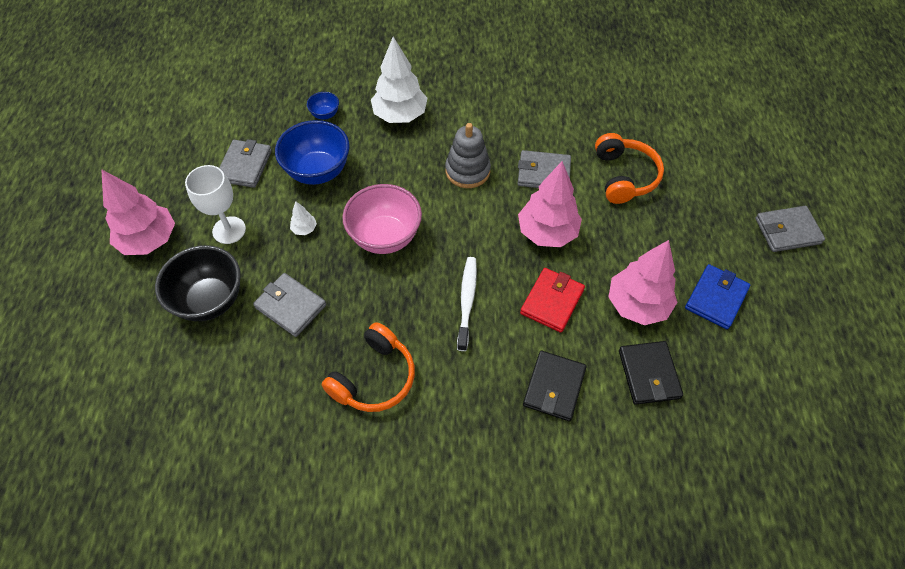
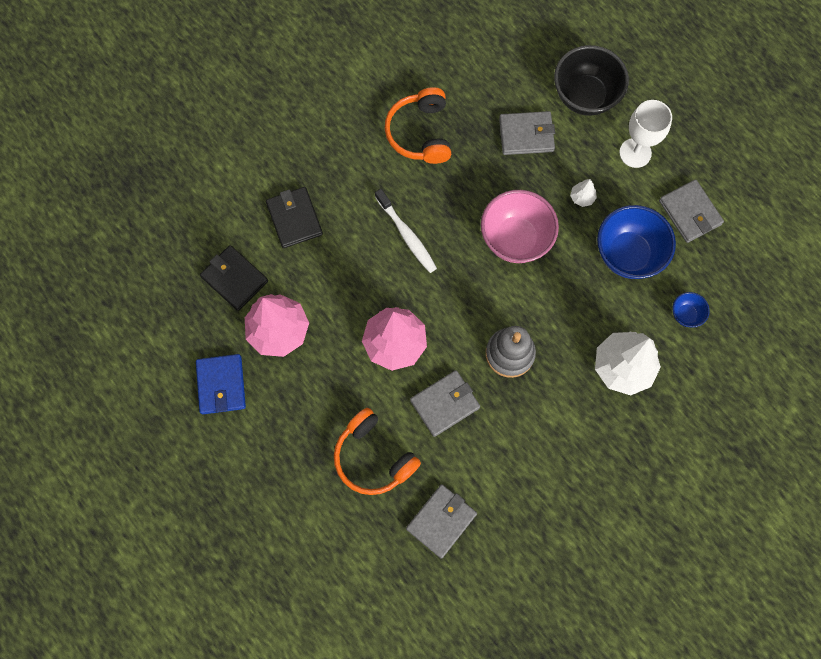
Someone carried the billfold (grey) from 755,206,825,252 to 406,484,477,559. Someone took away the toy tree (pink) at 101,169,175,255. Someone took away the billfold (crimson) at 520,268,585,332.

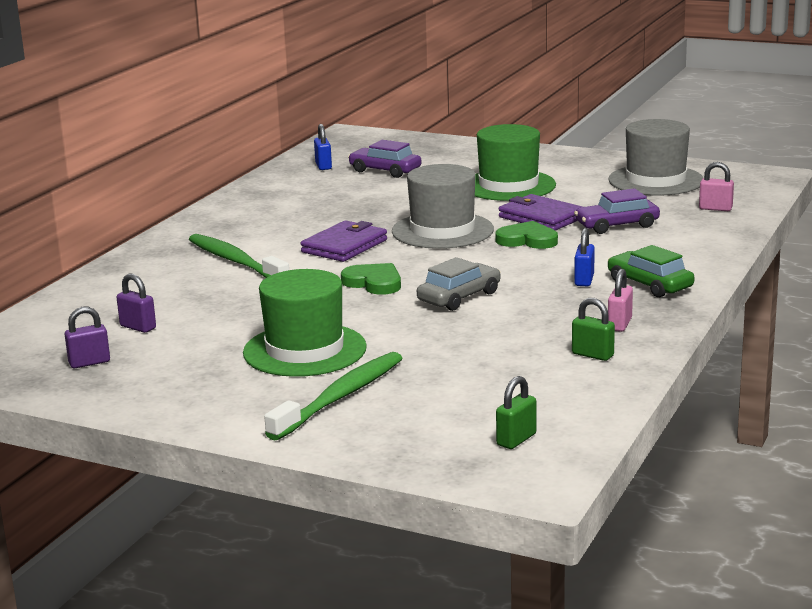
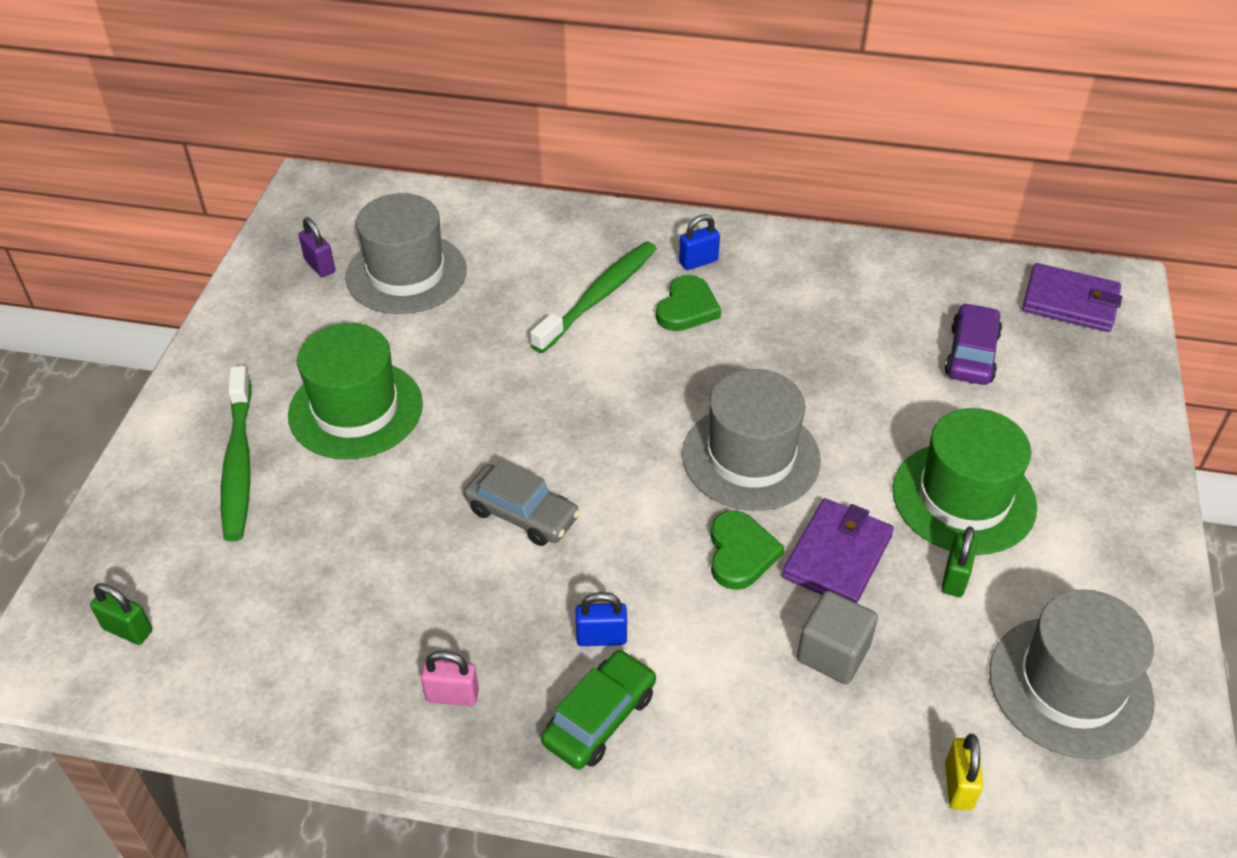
Someone rotated the toothbrush (emerald) at 264,352,402,441 by 60 degrees clockwise. Someone swapped the padlock (royal purple) at 117,274,156,333 for the top hat (grey) at 346,193,467,314. Someone carried the heart (emerald) from 341,263,401,295 to 656,275,721,331. Someone carried the padlock (royal blue) from 314,124,332,170 to 679,214,720,270. Someone swapped the toy car (royal purple) at 574,188,660,234 for the solid cube (grey) at 797,591,878,684. Someone carried the padlock (emerald) from 572,298,615,361 to 941,526,978,597. Someone repainted the padlock (pink) at 699,162,734,211, which became the padlock (golden) at 945,734,983,810. Someone carried the billfold (royal purple) from 301,221,387,262 to 1022,263,1122,332.

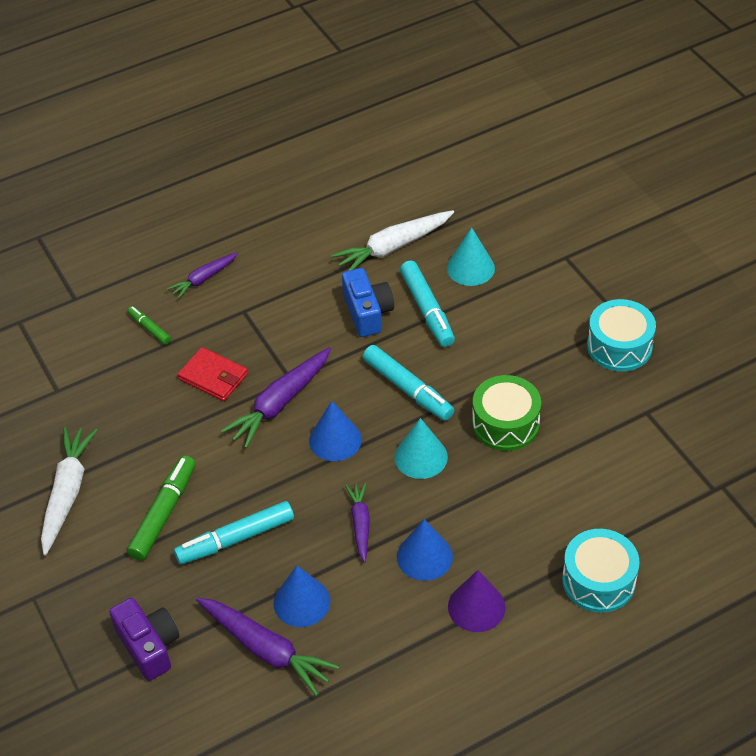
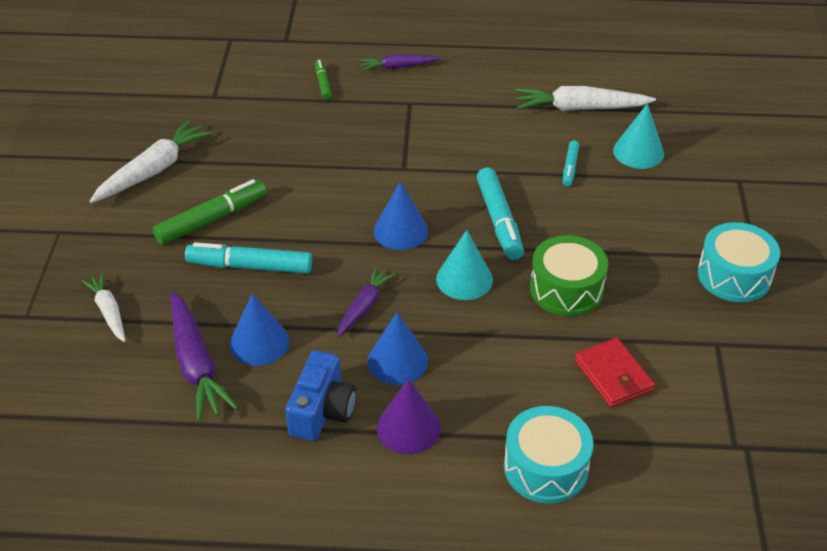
Someone swapped the compact camera (royal purple) at 109,598,179,681 for the carrot (pure white) at 81,273,126,342. Someone carried the compact camera (royal blue) from 342,268,394,337 to 285,350,356,441. Someone scaled the marker (teal) at 400,260,455,347 by 0.54. Someone carried the billfold (crimson) from 178,347,248,401 to 575,338,655,408. Someone took away the carrot (royal purple) at 221,347,331,448.

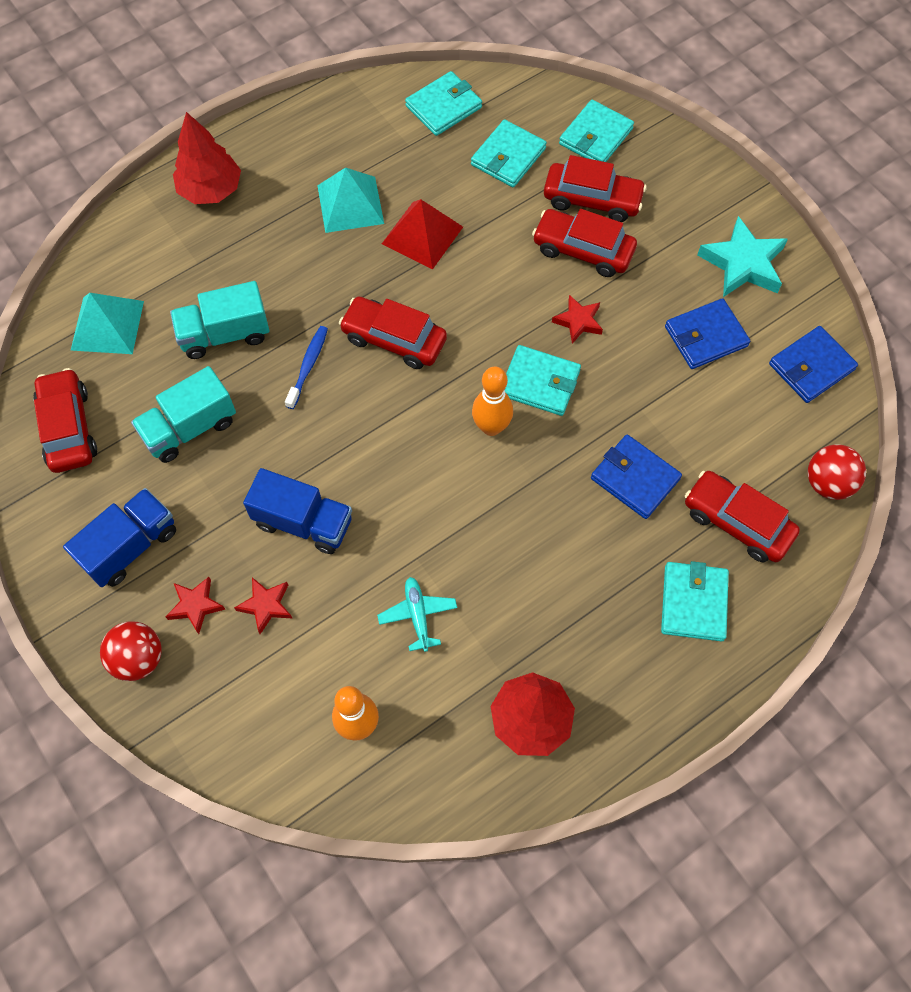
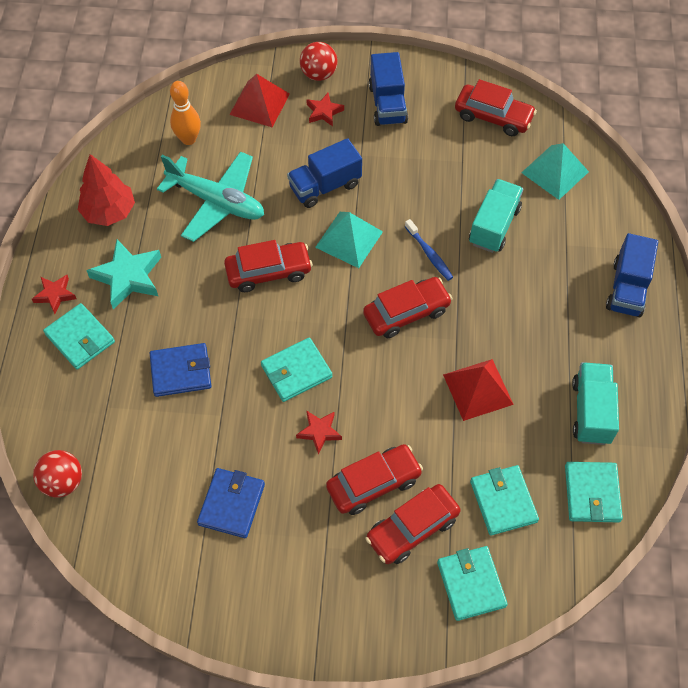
Someone carried the star (crimson) from 234,577,292,634 to 32,275,76,314. Someone carried the star (teal) from 697,216,788,297 to 86,239,161,309. Someone scaled the toy plane (teal) at 377,577,457,652 by 2.06. Someone carried the toy car (crimson) from 685,471,800,562 to 224,240,313,292. Someone put down the solid pyramid (crimson) at 229,74,290,127. Someone carried the solid pyramid (teal) from 317,167,384,233 to 315,212,383,268. Someone carried the truck (teal) from 131,366,236,463 to 572,362,619,445. Someone swapped the toy tree (crimson) at 173,112,241,204 for the truck (royal blue) at 606,233,658,317. Someone took away the tenpin (bright orange) at 472,366,513,436. Someone took away the billfold (royal blue) at 769,326,858,403.

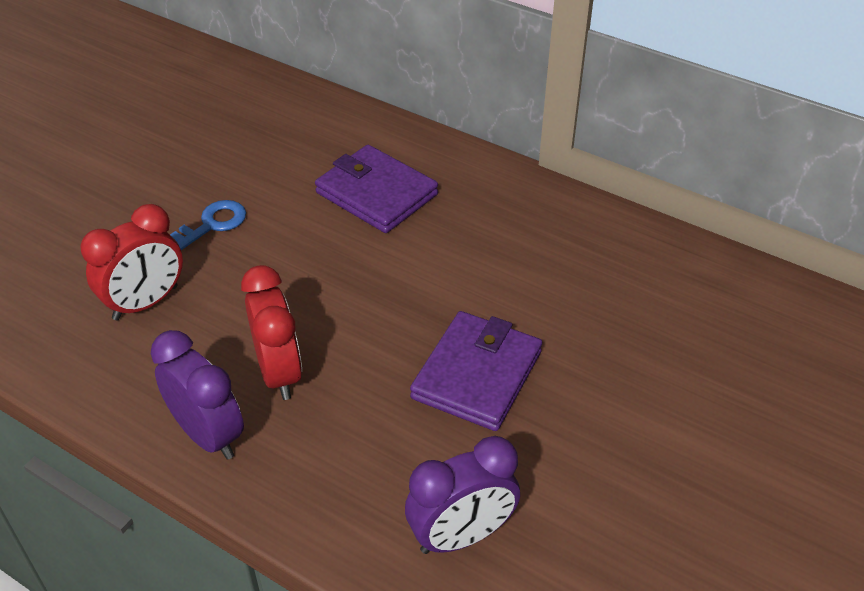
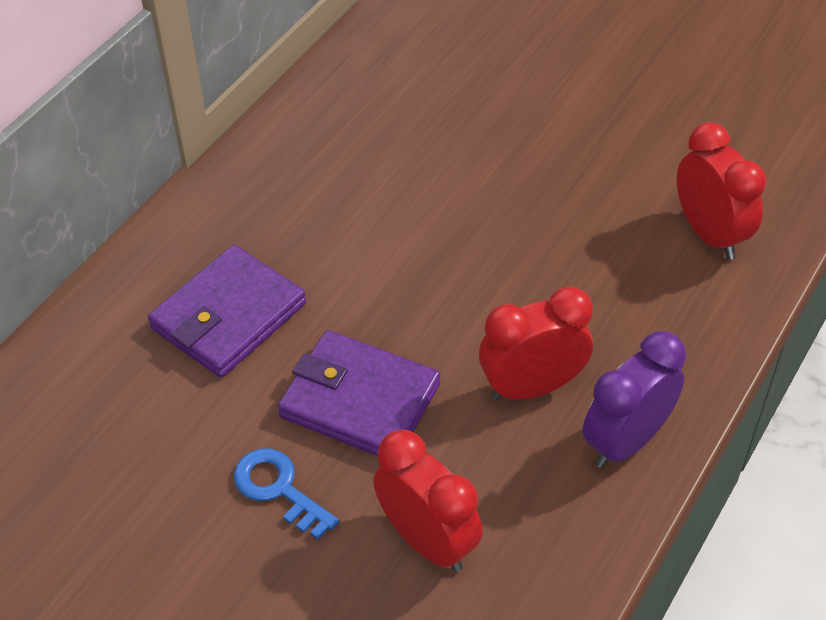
Someone carried the billfold (royal purple) from 410,311,542,431 to 278,330,440,456. Someone repainted the alarm clock (royal purple) at 405,436,520,554, which became the alarm clock (crimson) at 677,122,766,259.

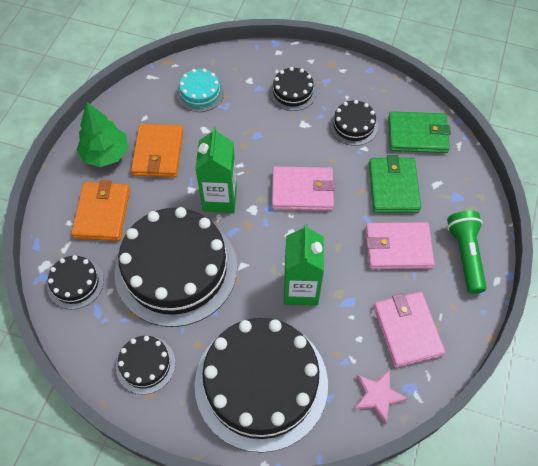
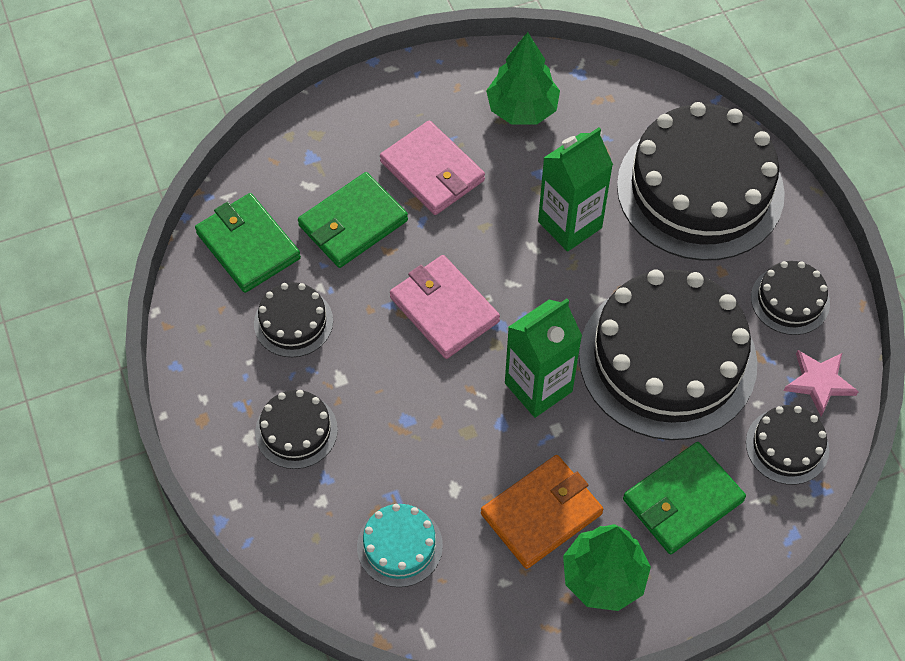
Someone swapped the billfold (pink) at 374,292,445,367 for the toy tree (emerald) at 486,32,560,124. Someone repainted the billfold (bright orange) at 71,180,130,241, which became the billfold (emerald) at 623,442,746,554. Someone carried the star (pink) from 354,369,408,425 to 784,350,859,417. Someone took away the pocket torch (emerald) at 447,211,487,294.

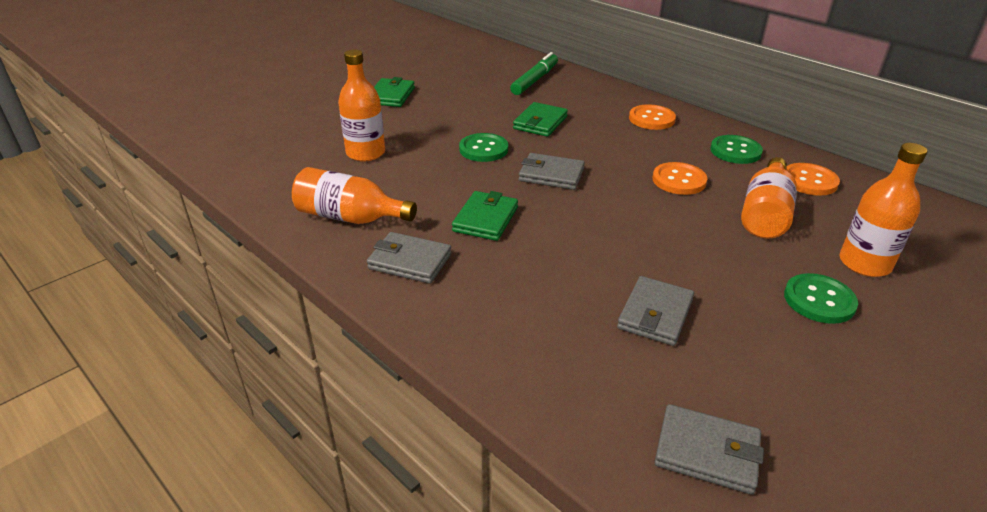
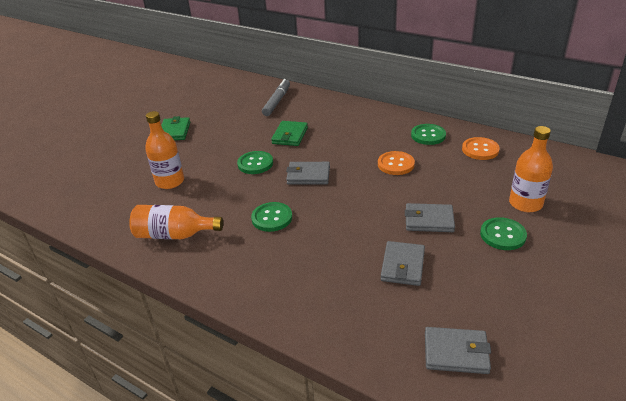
Someone swapped the billfold (emerald) at 452,191,518,241 for the button (emerald) at 251,202,292,232. Someone repainted the marker (emerald) at 510,52,558,95, which became the marker (grey) at 262,79,290,116. Someone carried the billfold (grey) from 367,232,452,284 to 405,203,455,232. Someone took away the button (bright orange) at 629,104,676,130. Someone took away the drink bottle (bright orange) at 741,157,797,239.

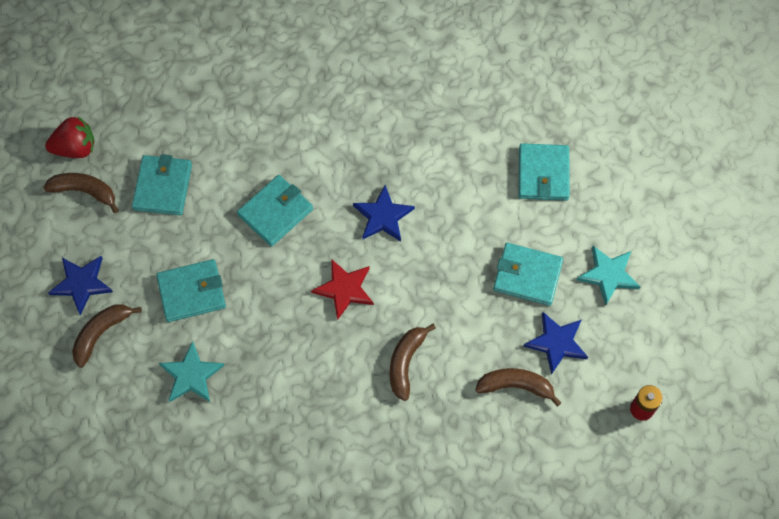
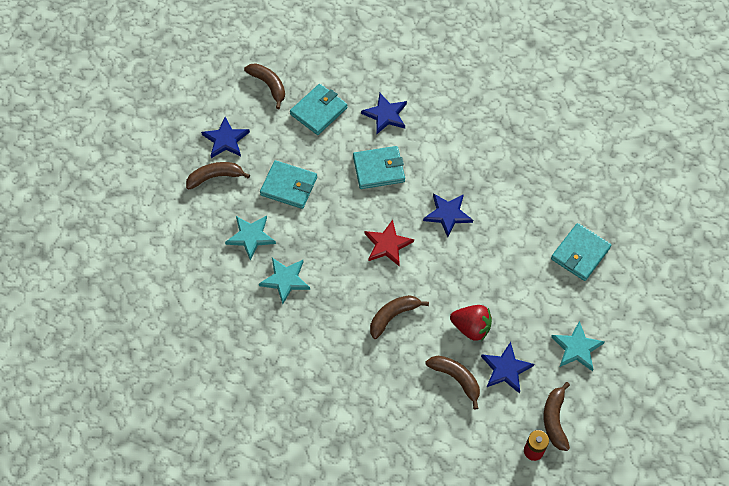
Someone put down the star (teal) at 259,258,310,304. Someone put down the star (royal blue) at 361,93,407,134. Someone carried the strawberry (crimson) from 45,116,95,158 to 450,305,492,341. Someone put down the toy banana (russet) at 544,382,570,451. Someone took away the billfold (teal) at 493,243,563,306.

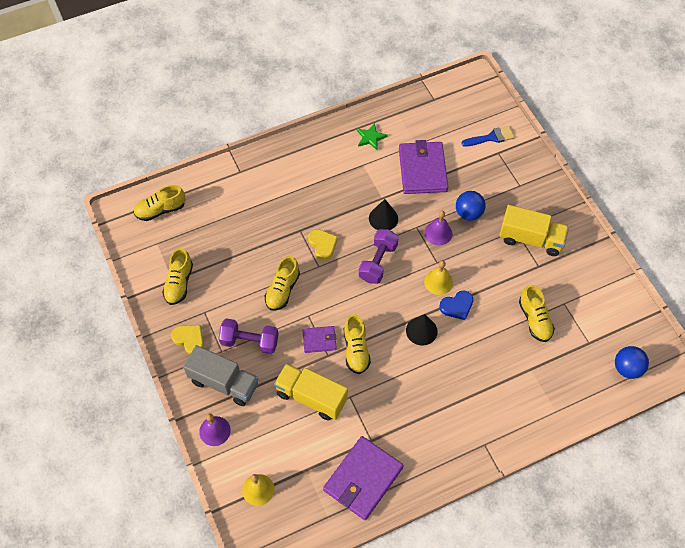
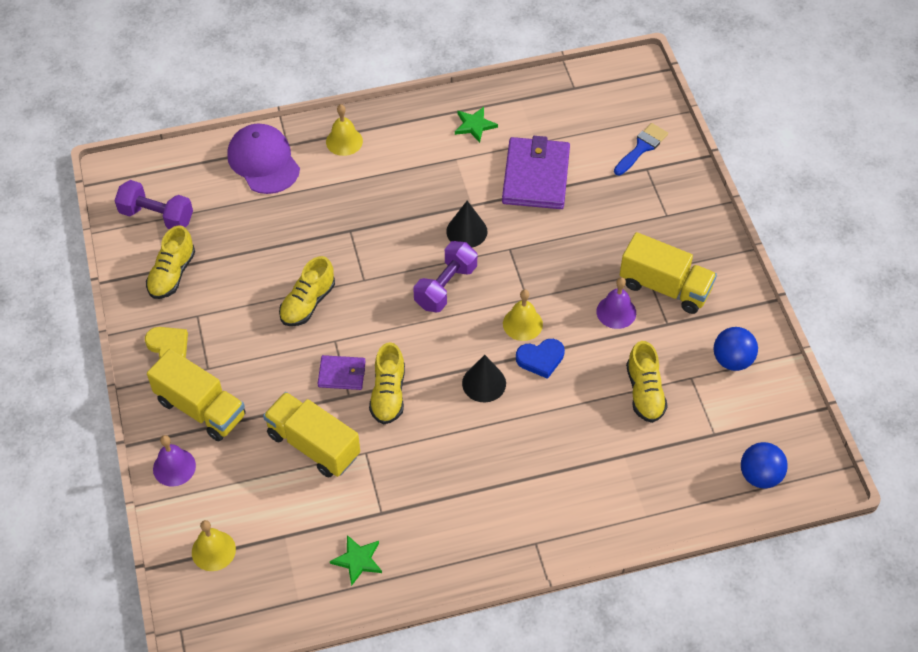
Someone carried the free weight (royal purple) from 219,318,279,354 to 114,180,193,229. Someone repainted the truck (grey) at 183,345,258,406, which became the truck (golden) at 147,349,246,441. Someone put down the cap (royal purple) at 227,123,300,194. Someone put down the school bell (golden) at 326,104,363,156. Someone swapped the billfold (royal purple) at 323,436,404,520 for the star (emerald) at 330,535,382,586. Someone carried the school bell (royal purple) from 425,211,452,245 to 596,277,636,329. Someone rotated the paint brush (royal blue) at 461,126,515,147 by 45 degrees counterclockwise. Someone carried the ball (royal blue) from 456,191,486,221 to 713,327,758,371. Someone took away the lace-up shoe (golden) at 133,185,185,221. Someone took away the heart (golden) at 308,229,338,260.

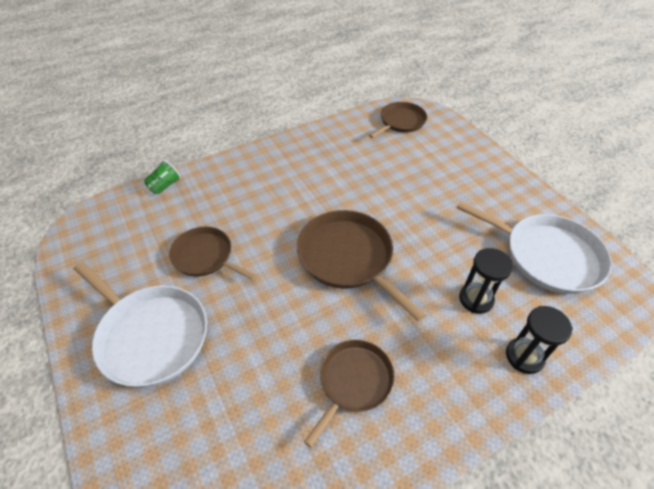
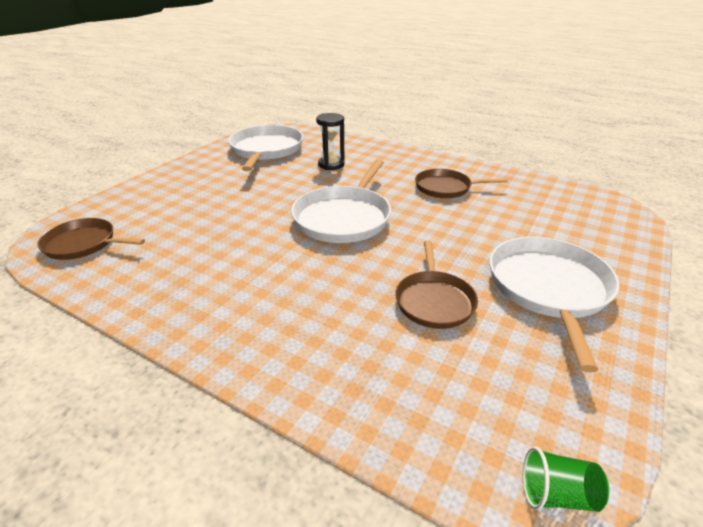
Someone repainted the frying pan (russet) at 297,210,426,322, which became the frying pan (pure white) at 291,159,391,243. Someone carried the tumbler (emerald) from 144,160,181,194 to 523,446,609,512. Someone took away the sand timer (jet-black) at 506,306,573,374.

